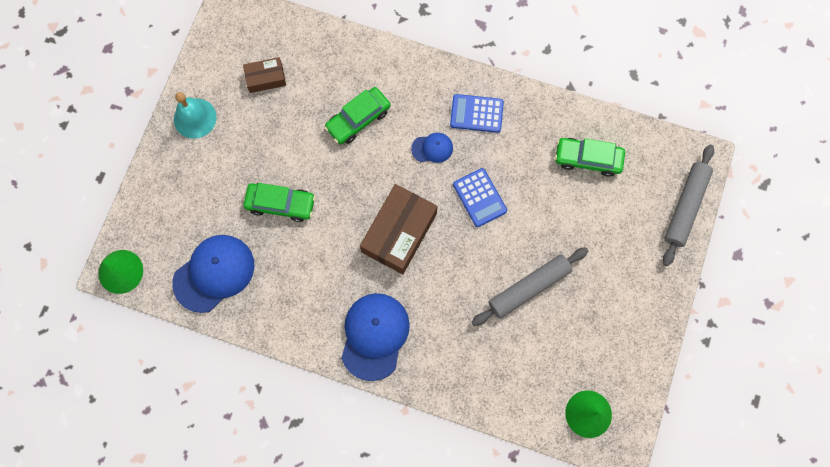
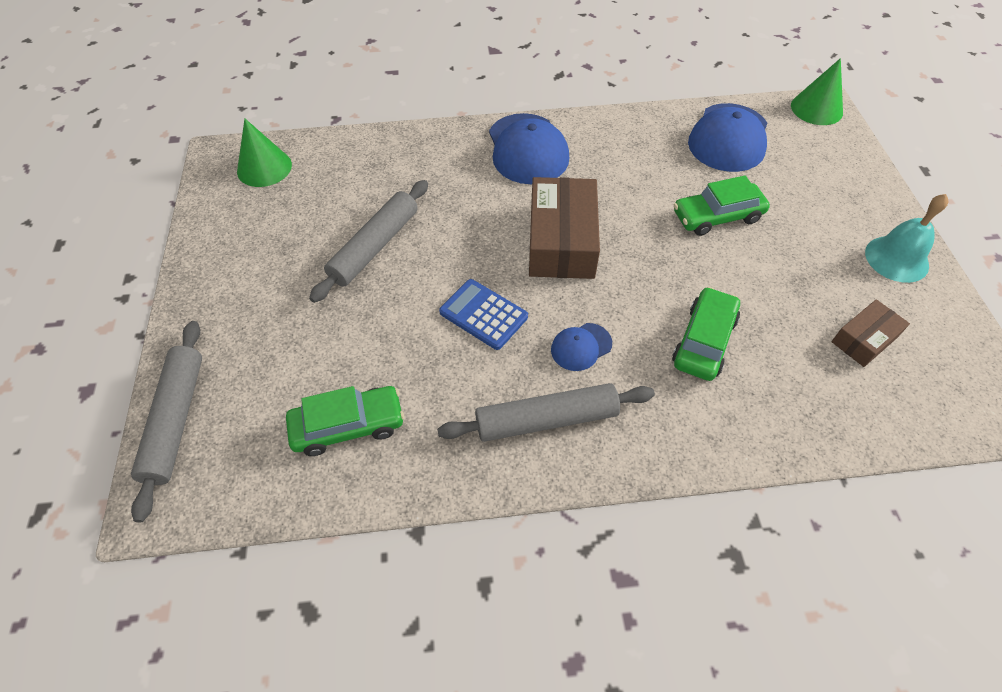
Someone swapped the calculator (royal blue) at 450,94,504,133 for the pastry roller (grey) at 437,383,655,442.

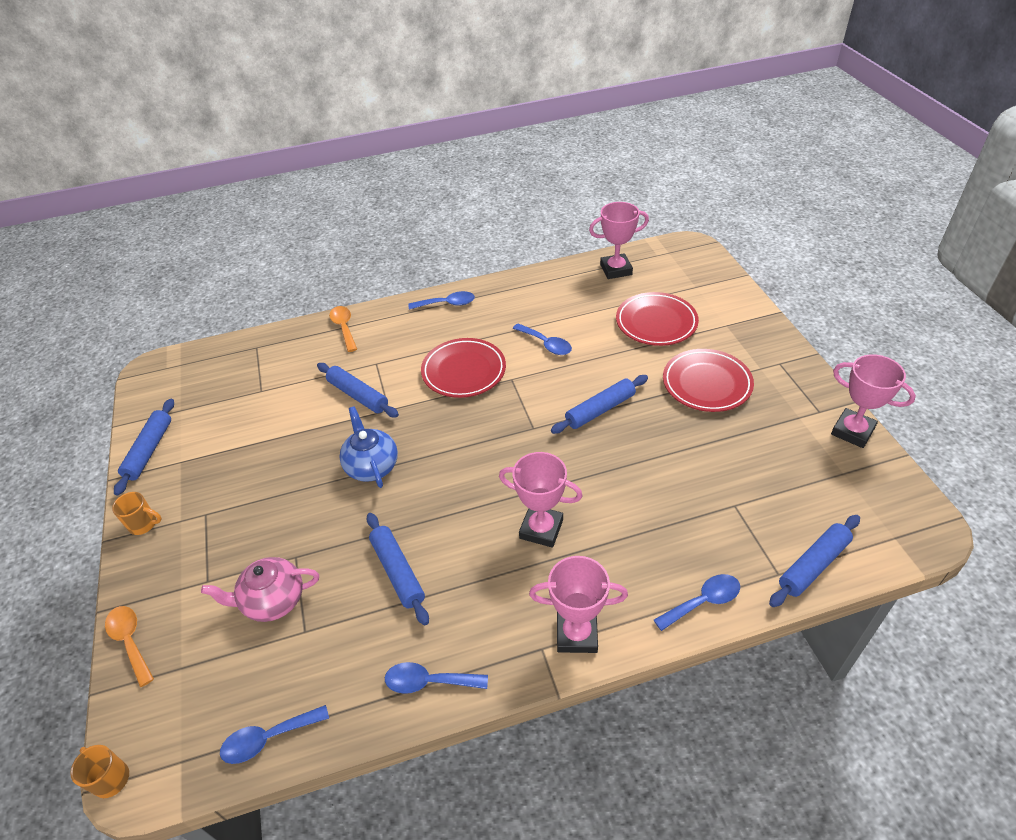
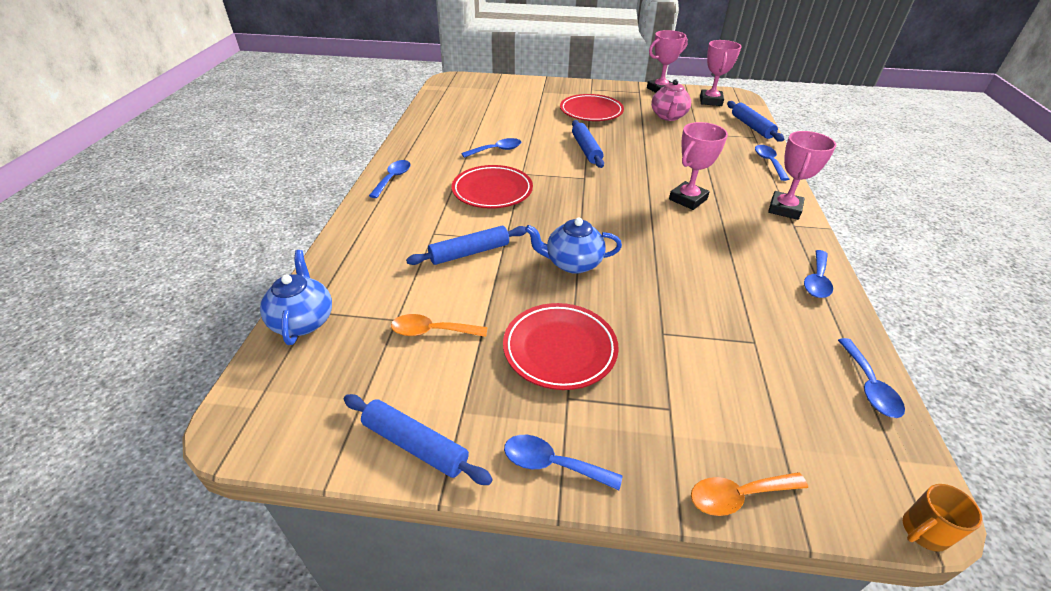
Someone put down the tea pot (royal blue) at 260,250,332,345. Someone carried the tablespoon (bright orange) from 329,306,357,352 to 391,314,488,337. Someone carried the plate (crimson) from 616,292,699,346 to 503,303,619,390. Someone swapped the coffee mug (bright orange) at 112,492,162,535 for the tablespoon (royal blue) at 504,435,623,490. Someone carried the tea pot (pink) from 201,557,319,622 to 651,80,691,121. Someone carried the prize cup (pink) from 589,202,649,279 to 700,40,741,106. Someone took away the pastry roller (royal blue) at 366,513,429,625.

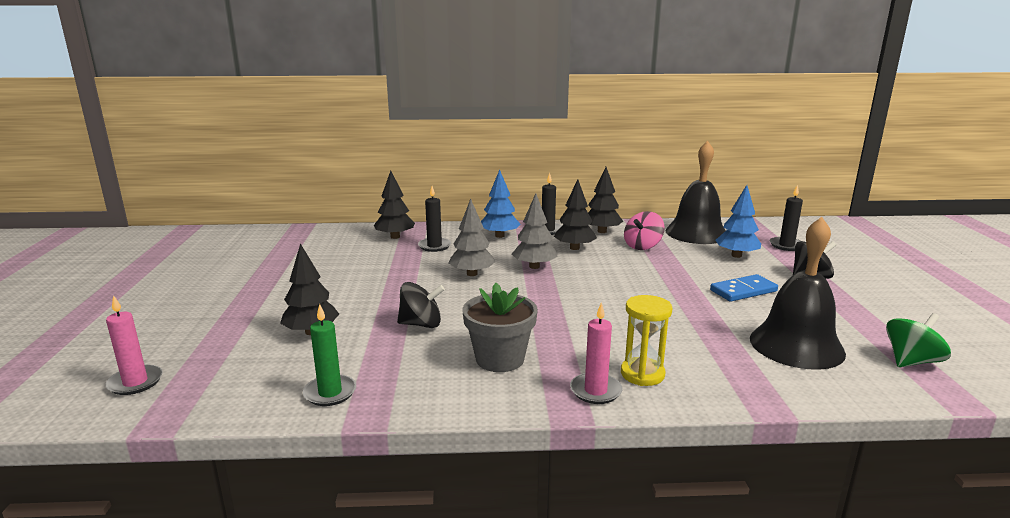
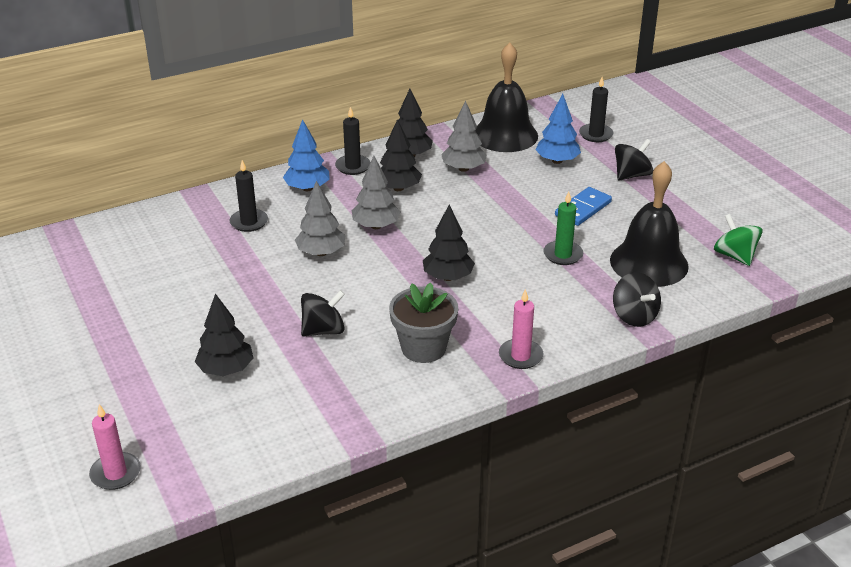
Someone carried the toy tree (jet-black) from 374,171,415,239 to 423,204,475,281. Someone swapped the spinning top (pink) at 624,211,665,250 for the toy tree (grey) at 441,100,487,172. Someone carried the pillar candle (emerald) from 303,304,356,406 to 543,192,583,265. Someone put down the spinning top (jet-black) at 613,272,661,327. Someone rotated the spinning top (emerald) at 886,313,951,367 by 60 degrees counterclockwise. Someone took away the sand timer (golden) at 621,295,672,386.

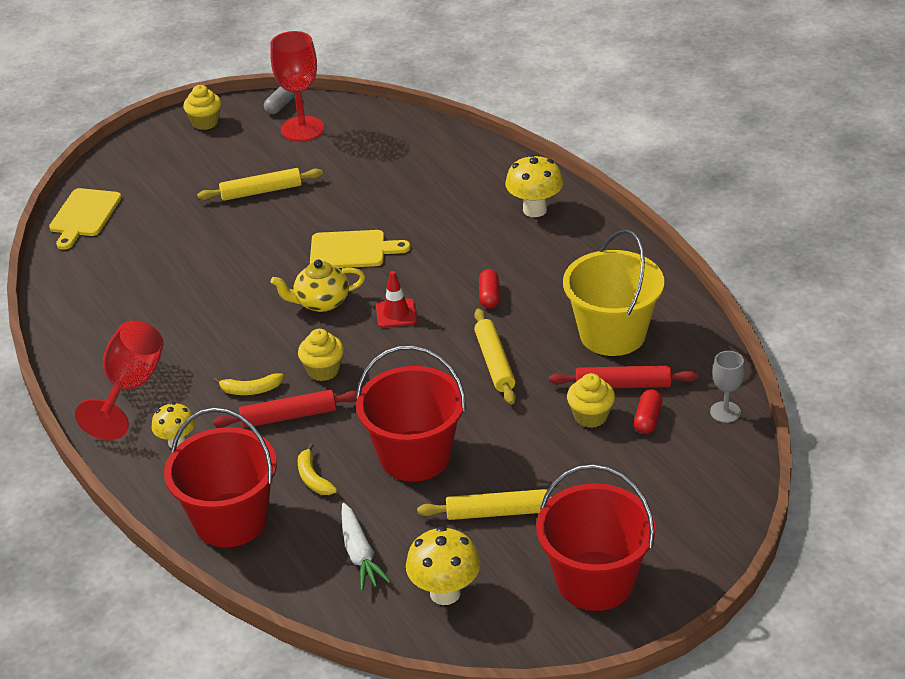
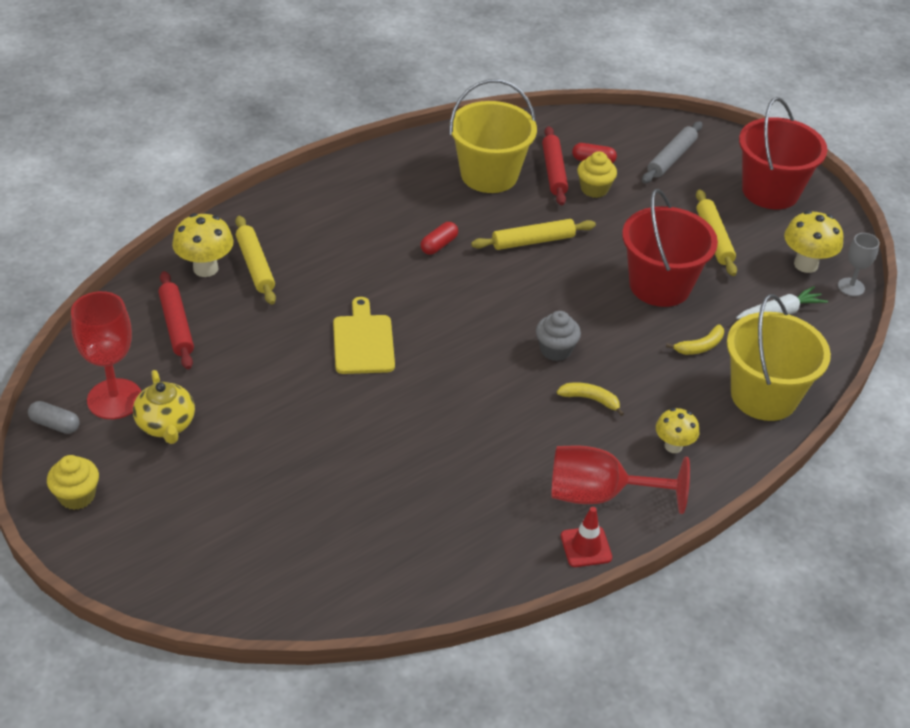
Someone carried the tea pot (golden) from 271,260,365,312 to 133,370,195,444. Someone carried the pastry roller (crimson) from 213,390,357,428 to 158,271,194,369. Someone carried the mushroom (golden) from 505,154,563,217 to 172,213,234,277. Someone carried the pastry roller (golden) from 197,168,323,201 to 235,216,276,305. Someone rotated the pill shape (crimson) at 479,269,500,309 by 45 degrees counterclockwise. Someone repainted the muffin (golden) at 298,329,344,381, which became the muffin (grey) at 536,311,581,361. Someone rotated the toy banana (golden) at 213,373,284,395 by 60 degrees counterclockwise. Someone carried the safety cone (crimson) from 376,271,417,328 to 561,507,612,567. Someone put down the pastry roller (grey) at 642,121,702,183. Someone repainted the sand bucket (crimson) at 164,407,277,547, which became the sand bucket (golden) at 727,294,831,421. Someone carried the wine glass (grey) from 710,351,745,423 to 838,233,880,296. Someone took away the chopping board (golden) at 49,188,122,250.

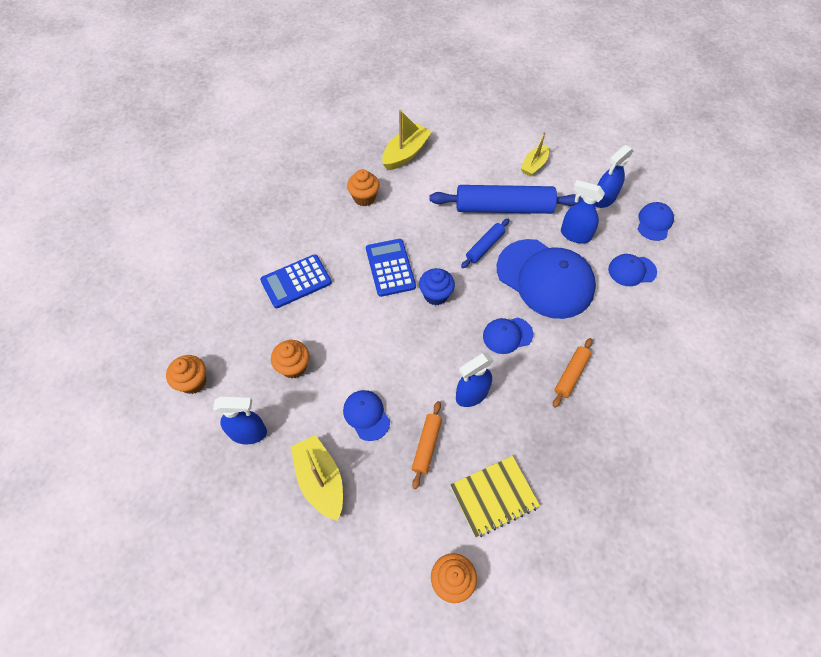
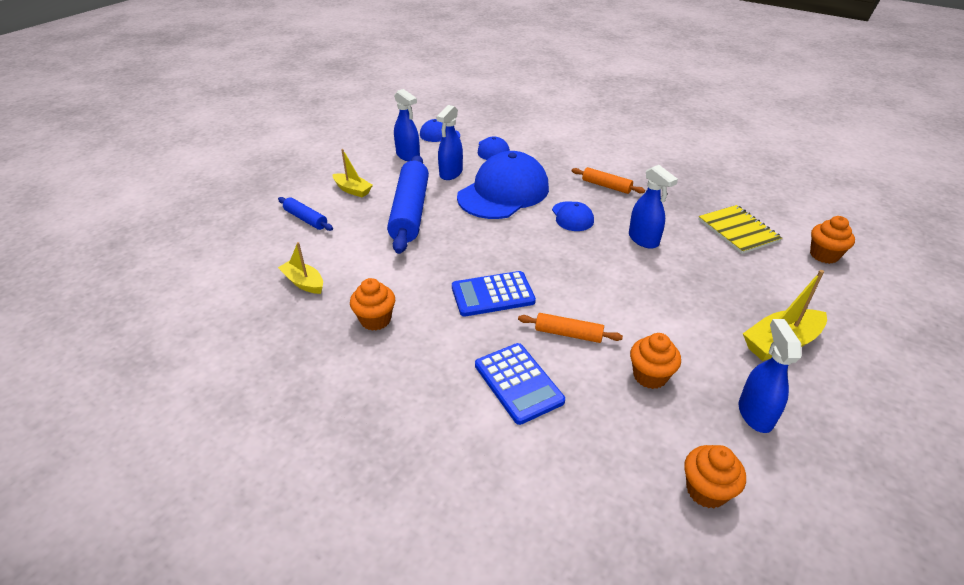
Someone carried the pastry roller (royal blue) from 461,219,509,268 to 278,197,333,231. Someone scaled the sailboat (golden) at 382,110,432,170 by 0.66. Someone carried the pastry roller (bright orange) from 412,401,442,489 to 518,313,623,343. Someone took away the cap (royal blue) at 343,390,390,441. Someone took away the muffin (royal blue) at 419,268,455,305.

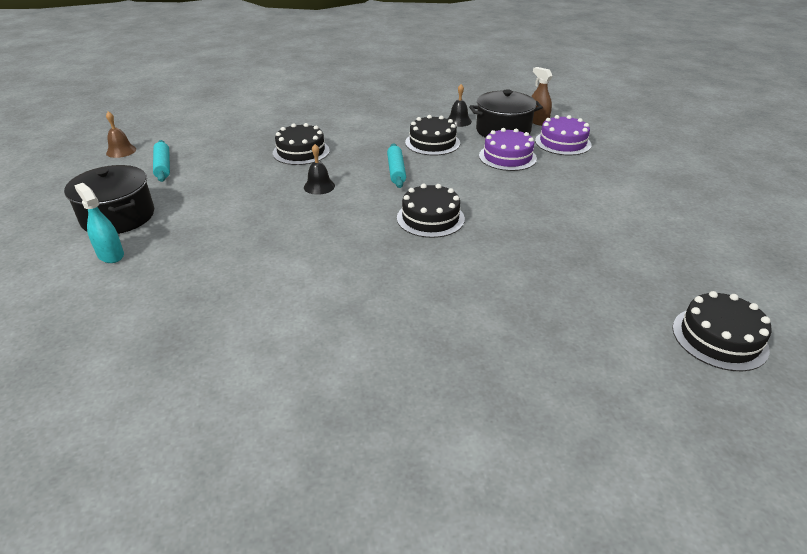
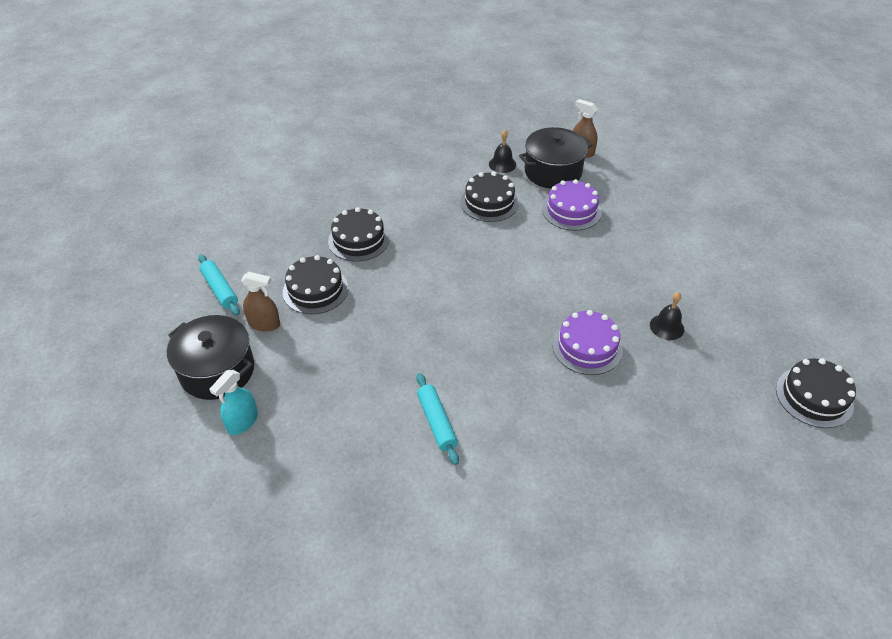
Someone rotated the spray bottle (teal) at 74,183,124,263 by 90 degrees counterclockwise. Someone put down the spray bottle (russet) at 241,272,280,332. Someone carried the gateau (jet-black) from 397,184,465,238 to 283,255,348,314. Someone carried the pastry roller (teal) from 387,143,406,188 to 416,373,459,465. Someone carried the gateau (royal purple) from 535,115,591,155 to 552,310,623,375. Someone carried the school bell (jet-black) from 304,144,335,195 to 650,292,684,340. Someone took away the school bell (russet) at 106,111,136,158.

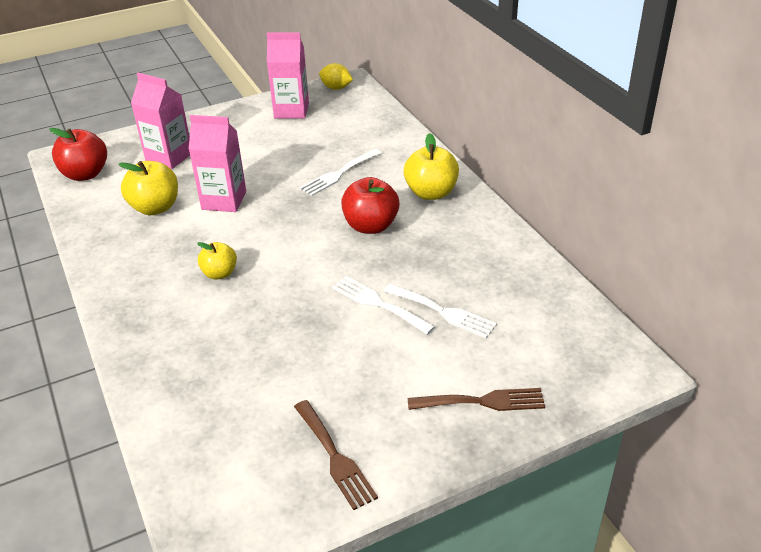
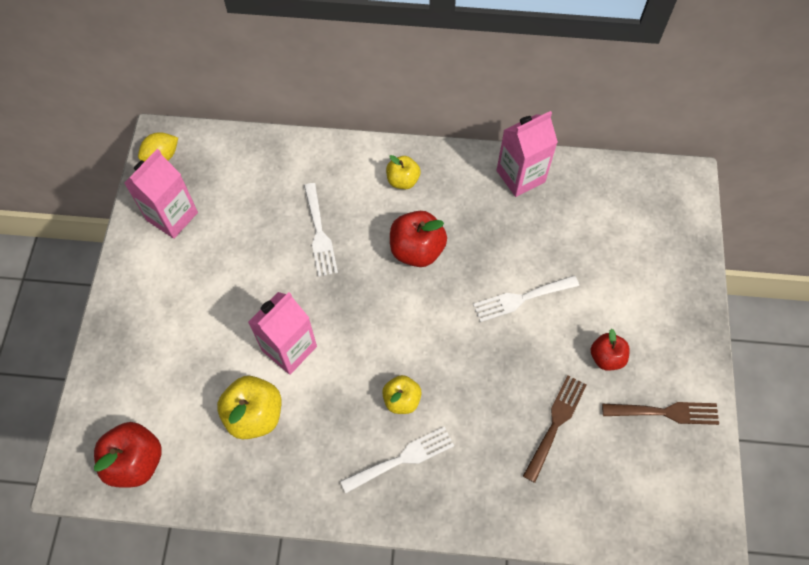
Someone carried the fork (pure white) from 383,284,497,338 to 340,427,454,493. Someone scaled the apple (golden) at 404,133,459,200 by 0.63. Someone carried the juice carton (pink) from 131,72,190,169 to 496,111,558,197. Someone carried the fork (russet) from 408,388,545,411 to 523,375,587,483. Someone put down the apple (crimson) at 591,329,630,371.

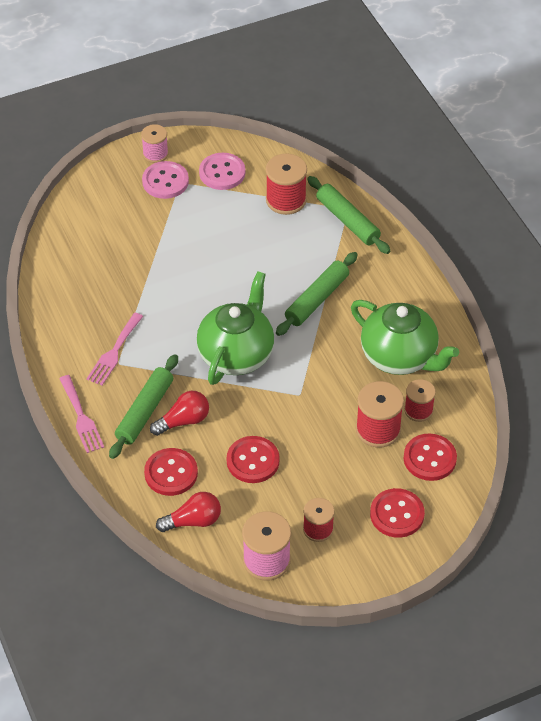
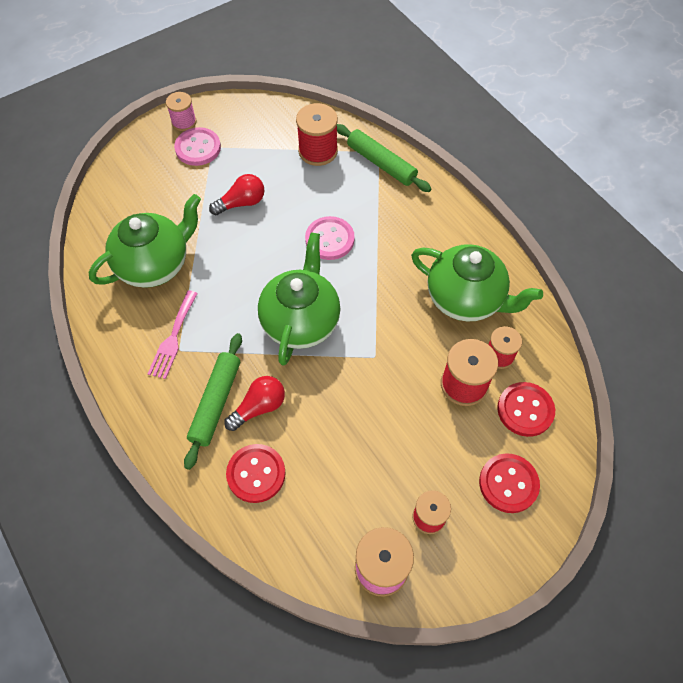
Someone put down the tea pot (emerald) at 89,194,201,288. Someone carried the bulb (crimson) from 156,492,221,532 to 209,174,264,215. Someone carried the button (pink) from 199,153,246,190 to 305,216,355,260. Someone took away the fork (pink) at 59,375,104,453. Someone took away the button (crimson) at 227,436,280,483. Someone took away the pastry roller (emerald) at 276,252,358,336.

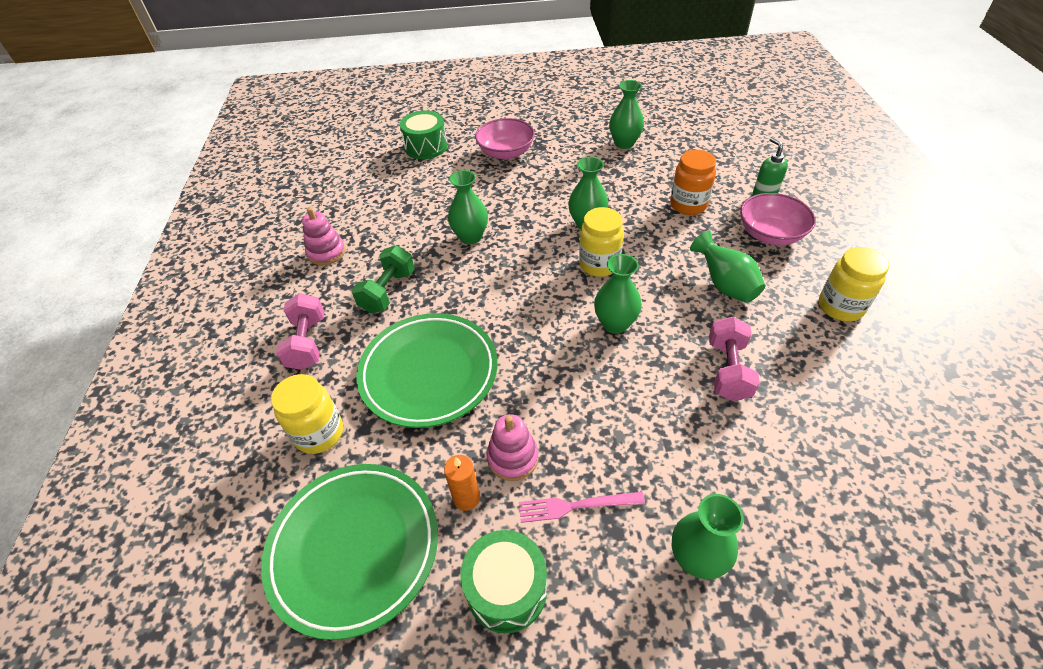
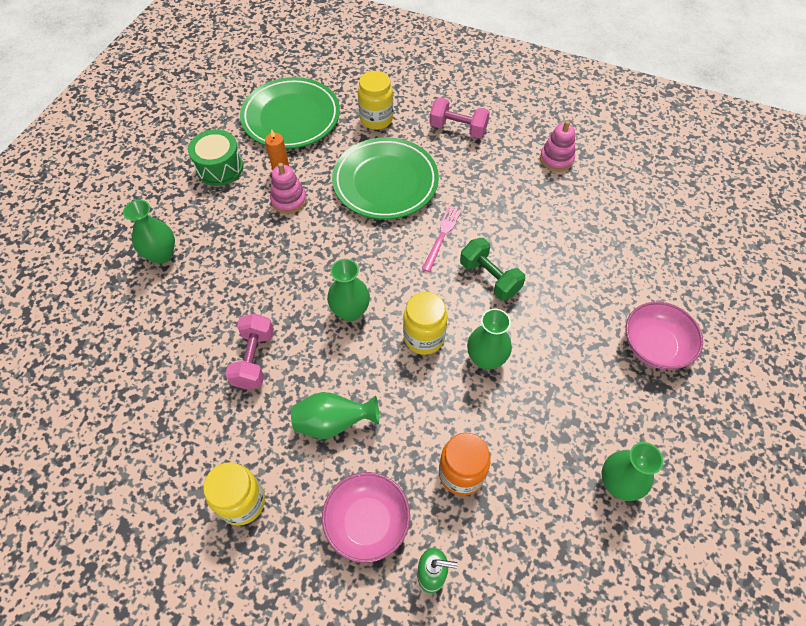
Someone rotated the free weight (pink) at 709,317,760,401 by 60 degrees clockwise. Someone carried the fork (pink) from 519,492,645,523 to 422,206,462,272. Someone carried the free weight (emerald) from 352,245,415,313 to 460,238,525,301. Someone took away the toy drum (emerald) at 399,111,448,159. Someone took away the tall vase (emerald) at 448,170,488,244.

